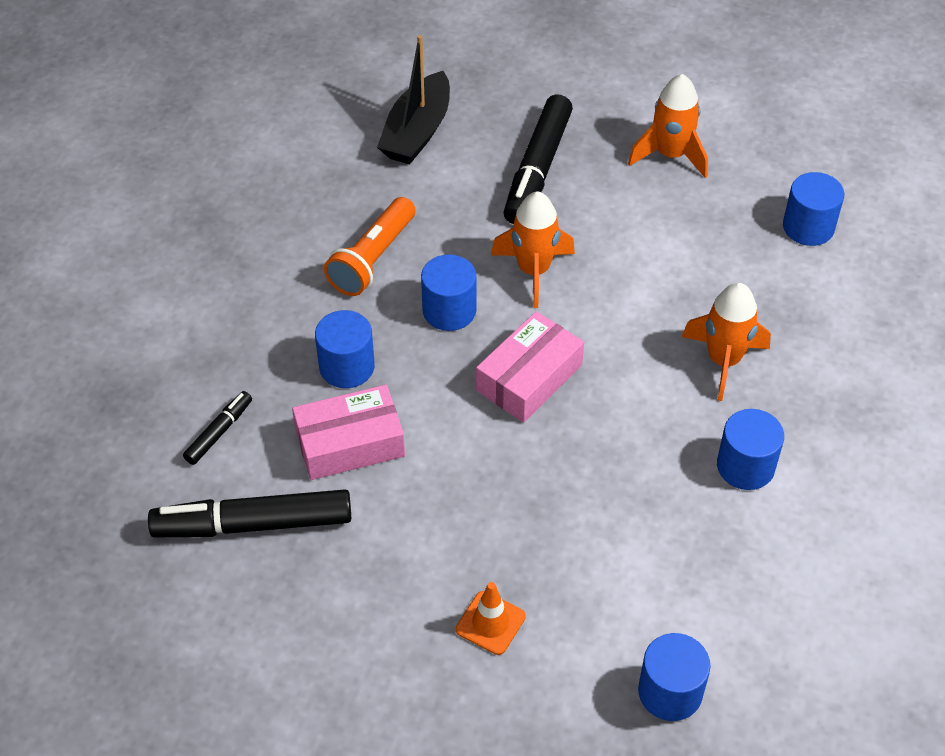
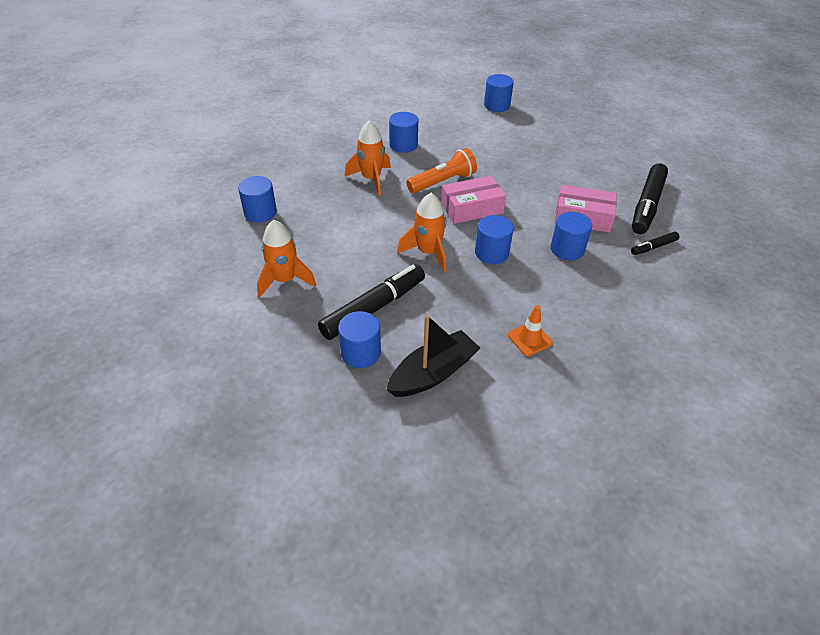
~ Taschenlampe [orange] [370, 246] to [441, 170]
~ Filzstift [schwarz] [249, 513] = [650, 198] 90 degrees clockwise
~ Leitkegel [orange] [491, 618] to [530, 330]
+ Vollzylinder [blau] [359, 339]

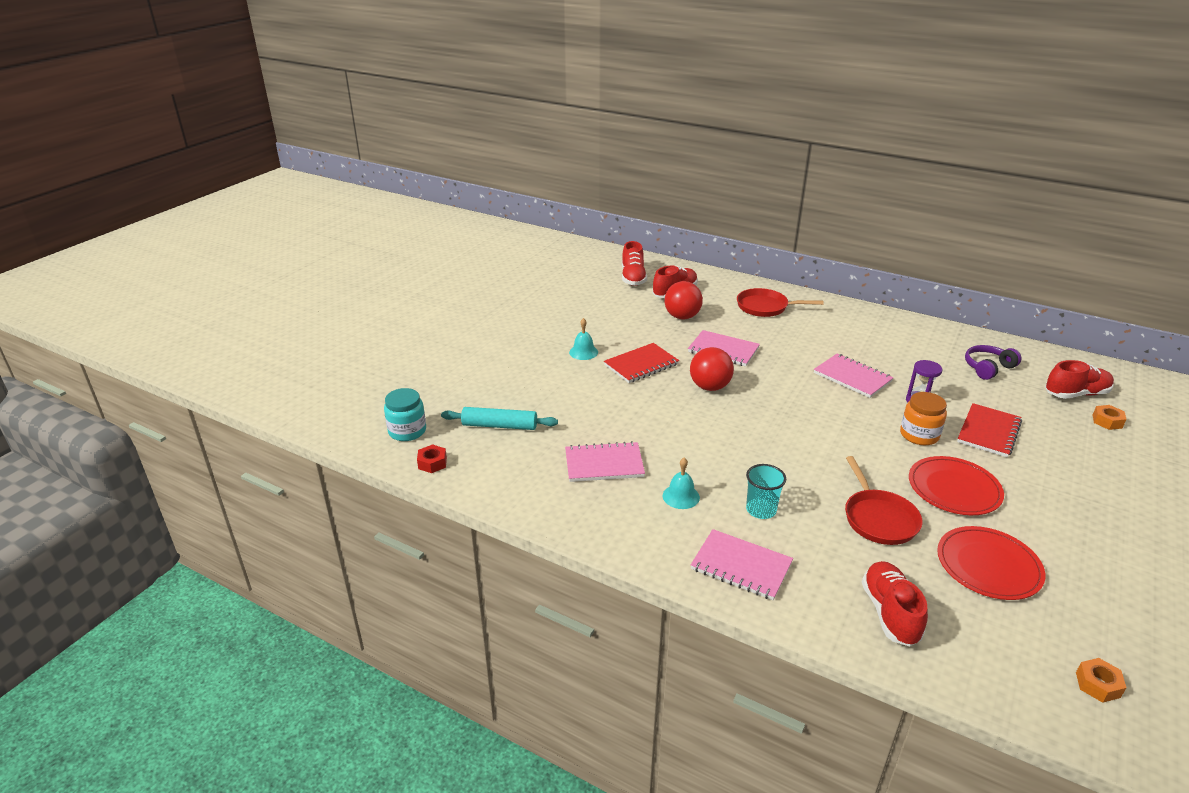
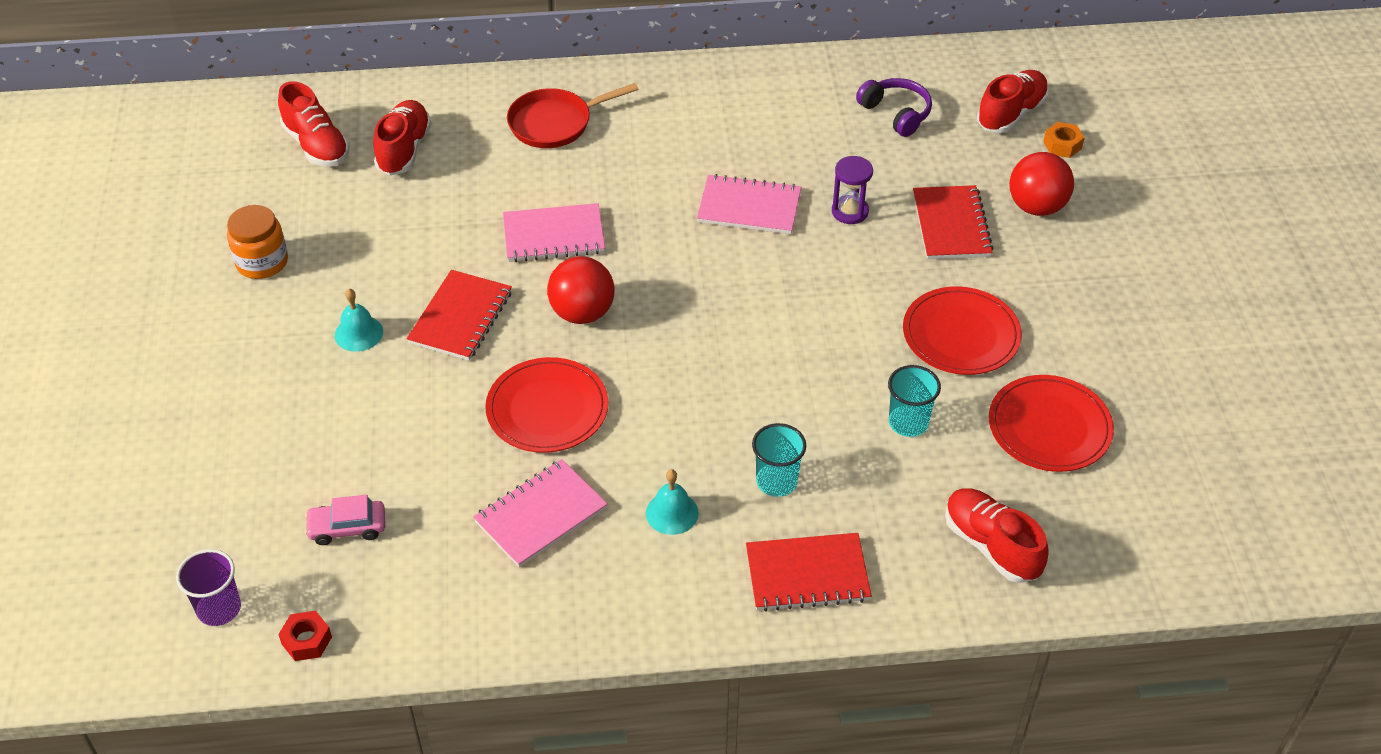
~ Ball [rot] [684, 300] to [1041, 184]
~ Kopfhörer [lila] [993, 362] = [894, 107] 120 degrees clockwise
~ Einmachglas [türkis] [405, 414] to Becher [lila] [208, 587]
~ Einmachglas [orange] [923, 418] to [257, 242]
~ Nudelholz [türkis] [499, 418] to Auto [rosa] [345, 520]
~ Pfanne [rot] [884, 500] to Becher [türkis] [914, 401]
~ Notizbuch [rosa] [742, 564] to Notizbuch [rot] [809, 572]
- Sechskantmutter [orange] [1101, 680]
+ Teller [rot] [546, 405]

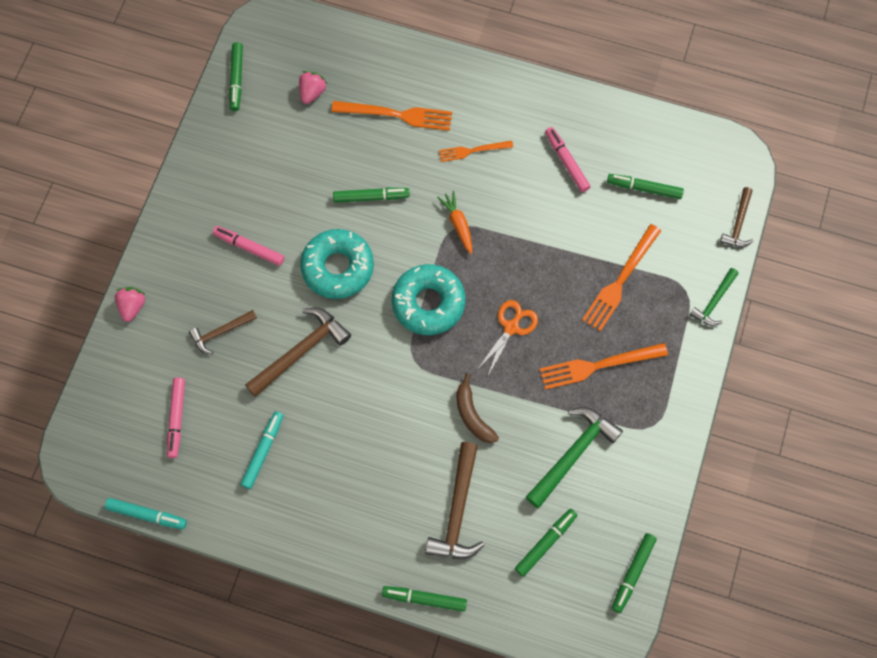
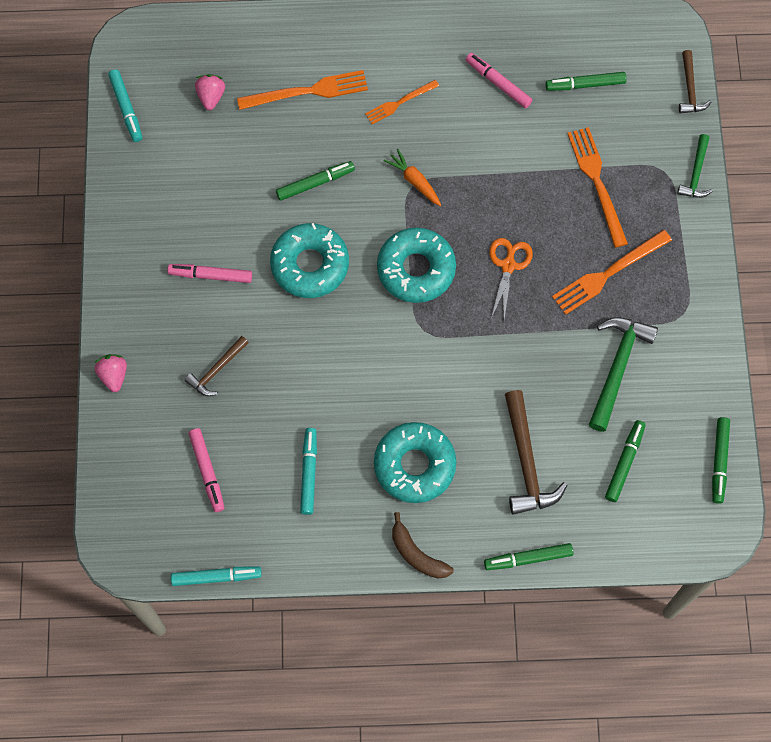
~ Filzstift [grün] [236, 76] to Filzstift [türkis] [125, 105]
~ Gabel [orange] [621, 277] = [597, 187] 150 degrees clockwise
- Hammer [braun] [298, 352]
~ Banane [braun] [478, 408] to [423, 545]
+ Donut [türkis] [415, 462]

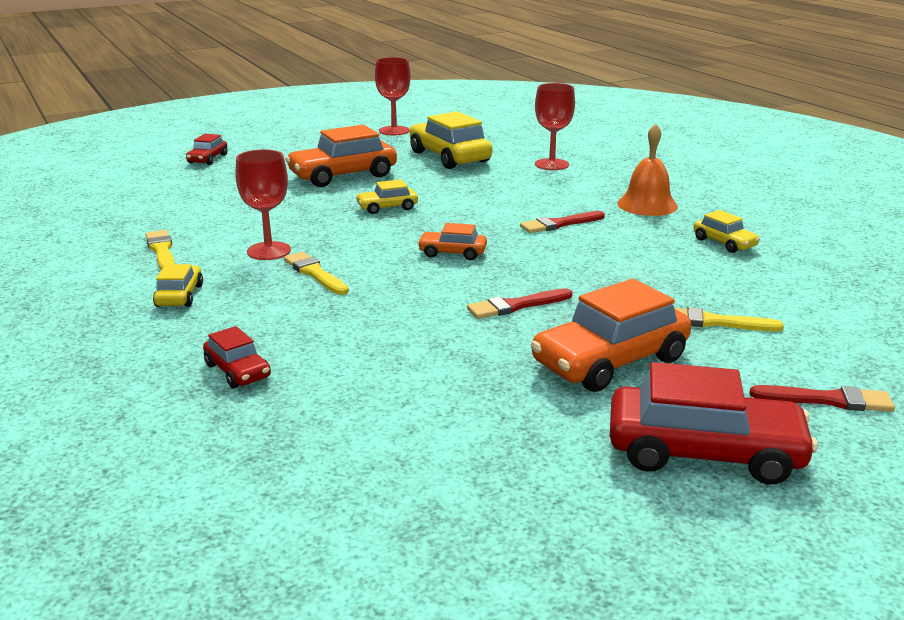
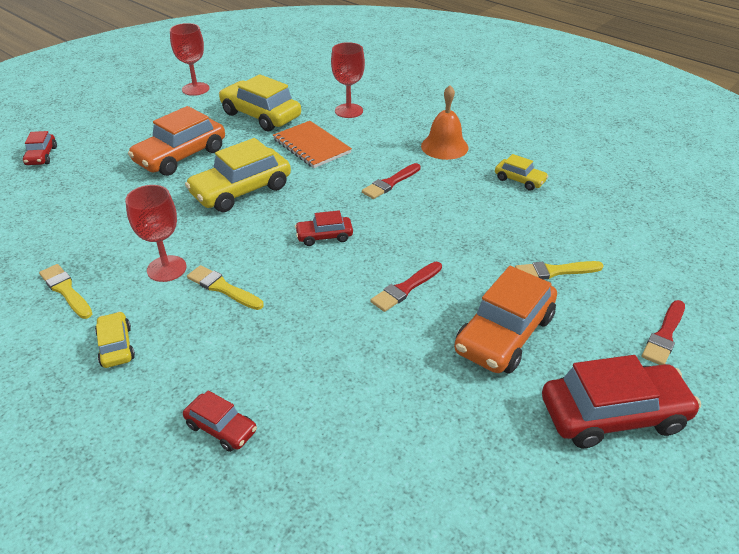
~ Auto [gelb] [387, 196] = [238, 175] x1.94
~ Auto [orange] [452, 241] to Auto [rot] [324, 228]
~ Pinsel [rot] [822, 398] = [663, 332] 135 degrees clockwise
+ Notizbuch [orange] [312, 144]

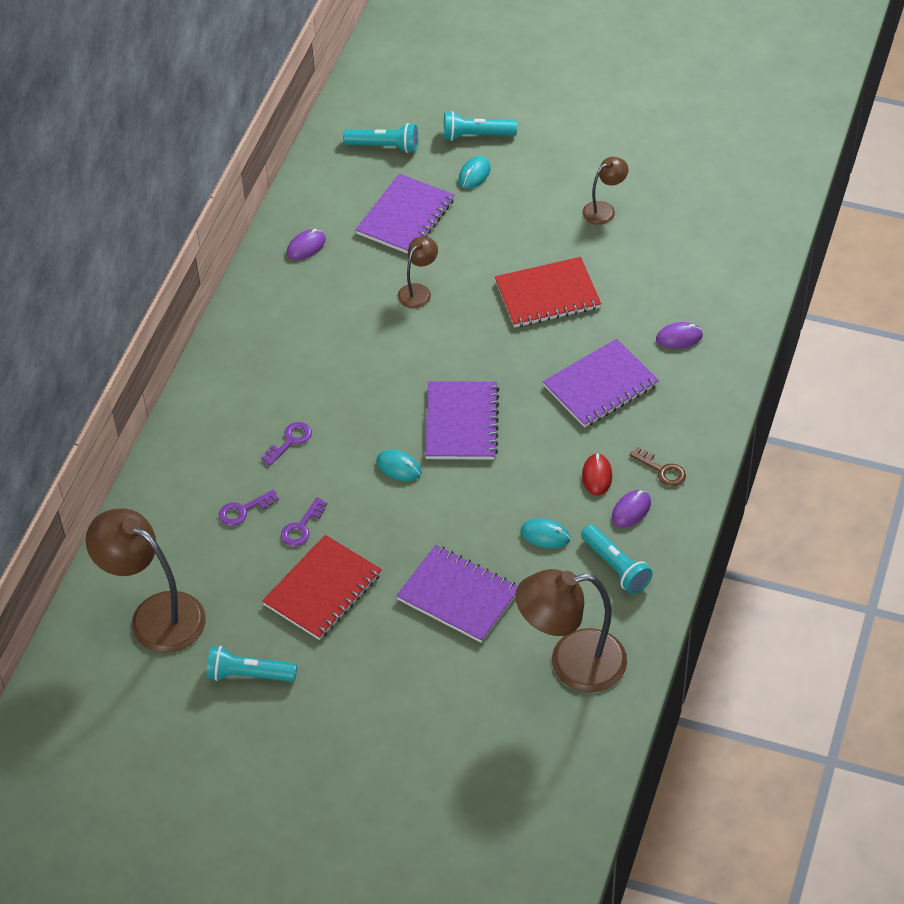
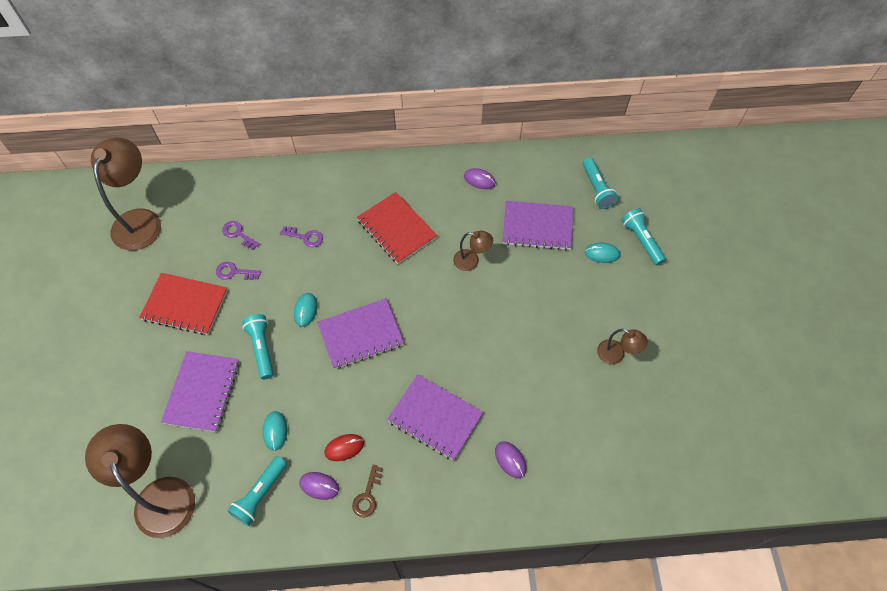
~ Notizbuch [rot] [548, 292] to [397, 228]
~ Taschenlampe [türkis] [252, 664] to [258, 346]

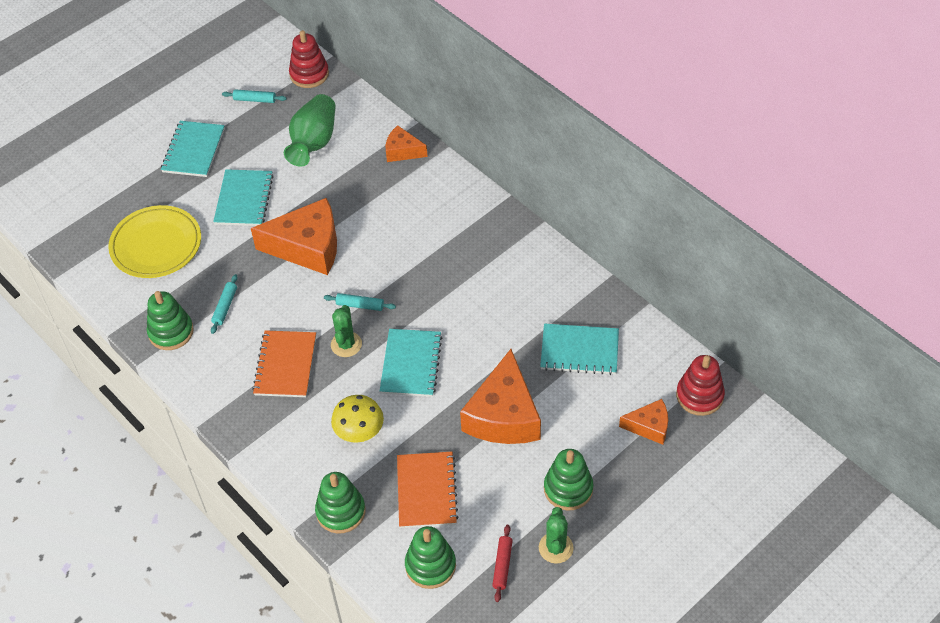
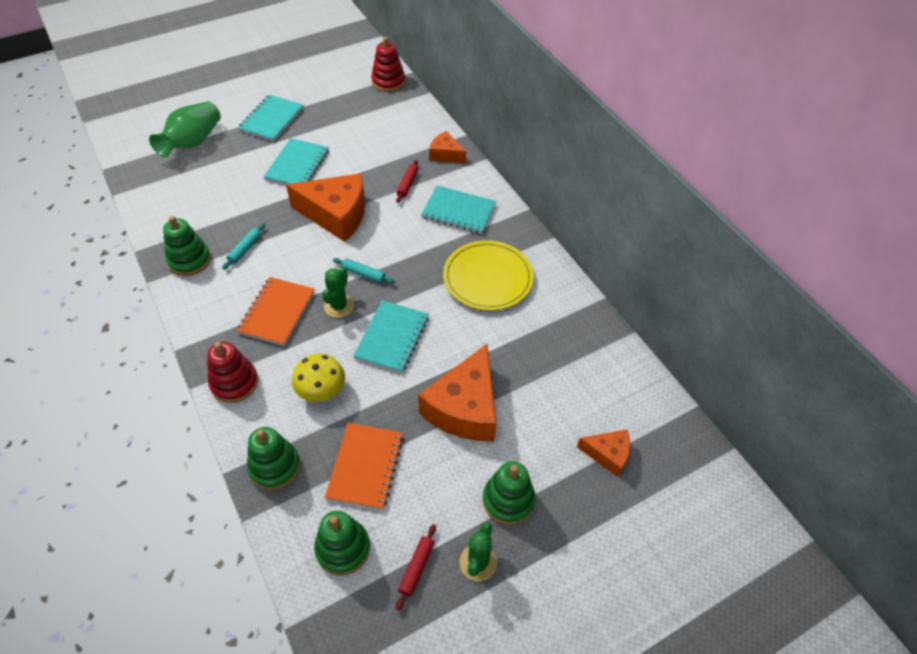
- Nudelholz [türkis] [254, 96]
~ Vase [grün] [310, 130] to [185, 129]
~ Teller [gelb] [154, 241] to [488, 275]
~ Notizbuch [türkis] [579, 349] to [458, 210]
~ Stapelspielzeug [rot] [700, 385] to [232, 372]
+ Nudelholz [rot] [407, 181]

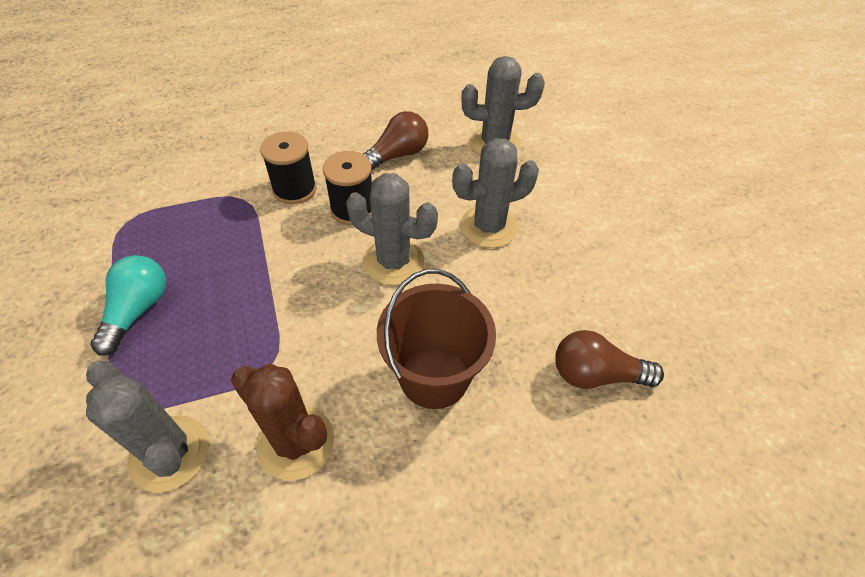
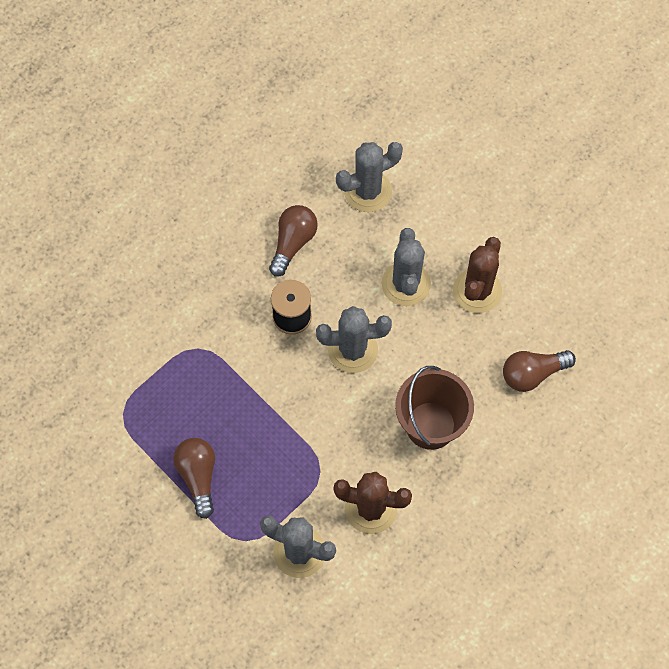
- Garnrolle [schwarz] [288, 167]
~ Kaktus [grau] [495, 193] = [406, 267] 45 degrees counterclockwise
~ Glühbirne [türkis] [128, 305] to Glühbirne [braun] [194, 478]
+ Kaktus [braun] [477, 275]

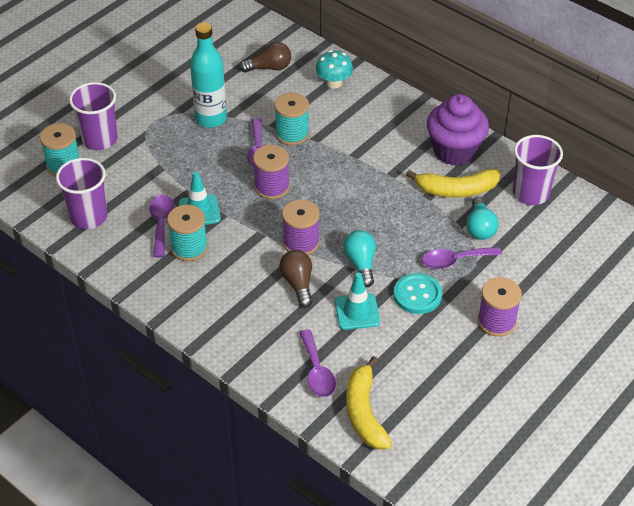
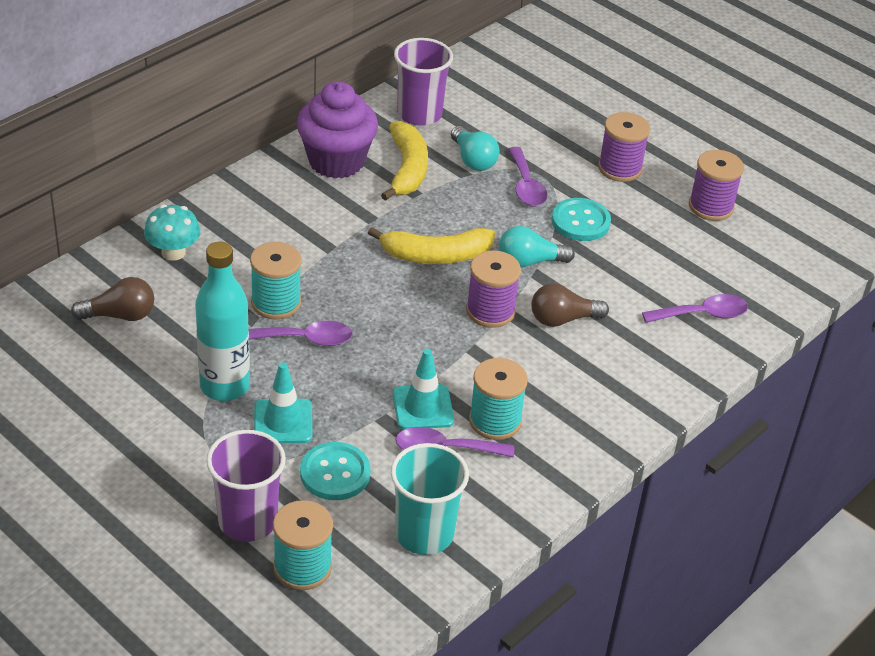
~ Glühbirne [braun] [265, 57] = [112, 299] 90 degrees clockwise
~ Garnrolle [lila] [271, 172] to [716, 185]
~ Becher [lila] [81, 193] to Becher [türkis] [430, 499]
~ Glühbirne [türkis] [482, 218] = [475, 148] 60 degrees clockwise
~ Leitkegel [türkis] [357, 301] to [283, 402]
~ Banane [gelb] [369, 403] to [431, 245]
+ Knopf [türkis] [335, 471]

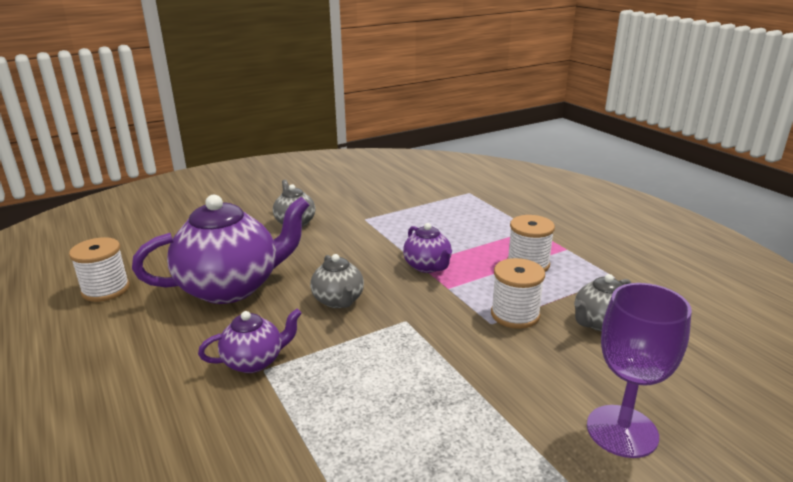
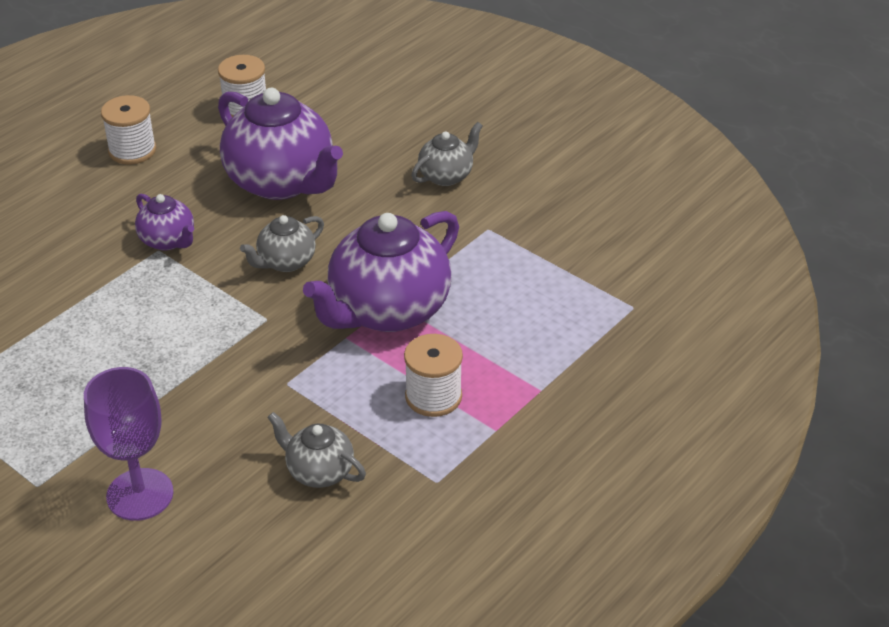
~ Teekanne [lila] [427, 248] = [381, 271] x2.01
~ Garnrolle [weiß] [518, 293] to [128, 130]

